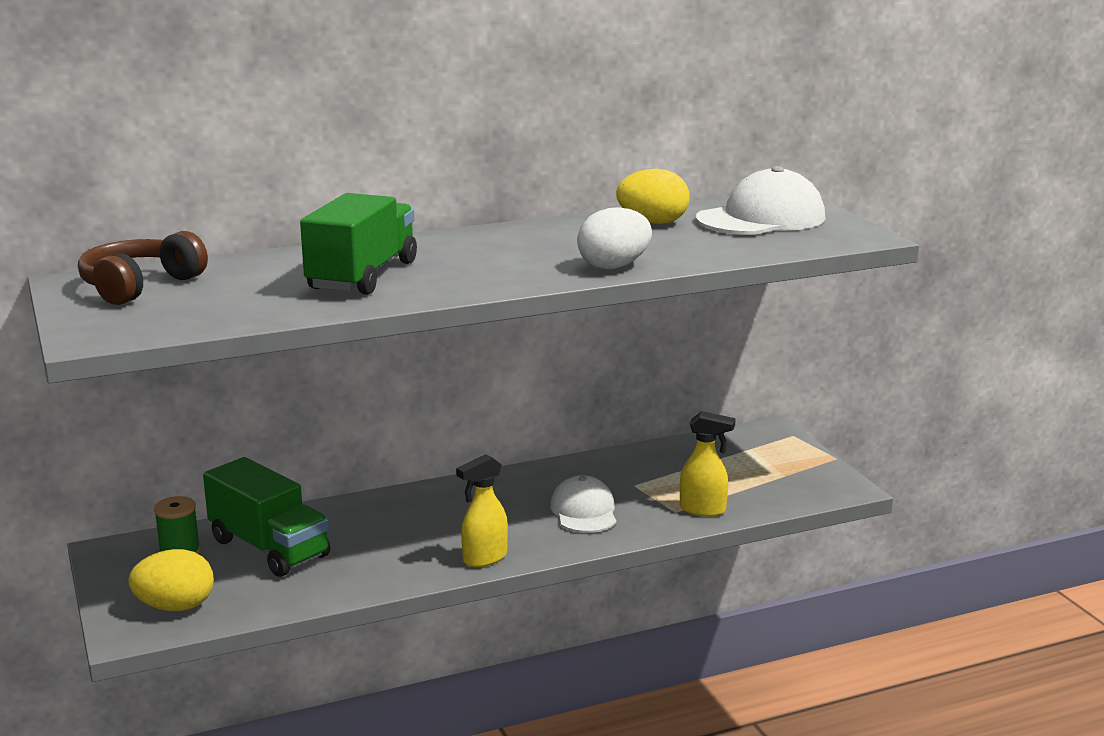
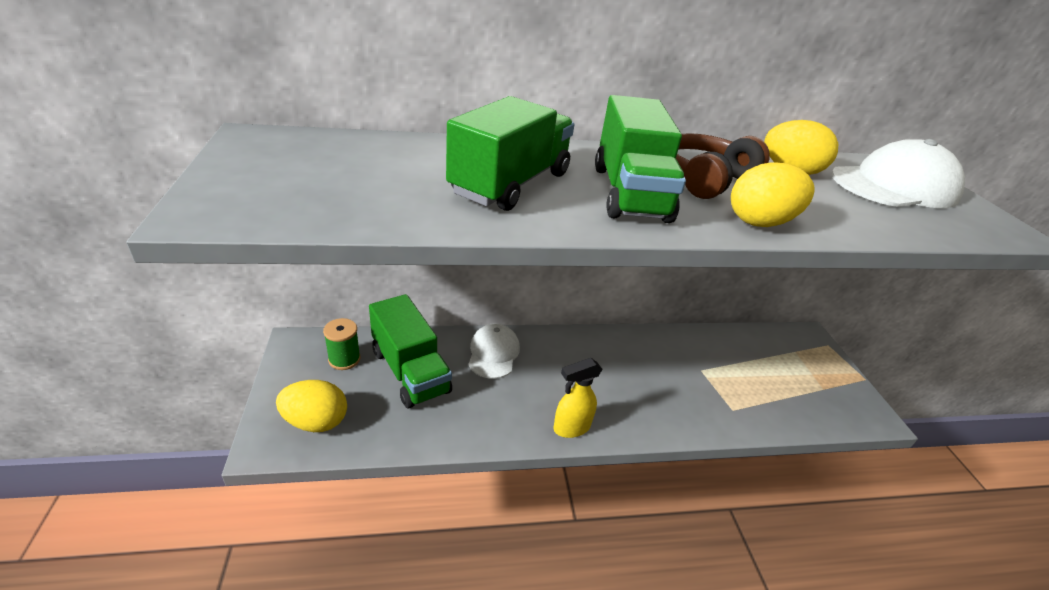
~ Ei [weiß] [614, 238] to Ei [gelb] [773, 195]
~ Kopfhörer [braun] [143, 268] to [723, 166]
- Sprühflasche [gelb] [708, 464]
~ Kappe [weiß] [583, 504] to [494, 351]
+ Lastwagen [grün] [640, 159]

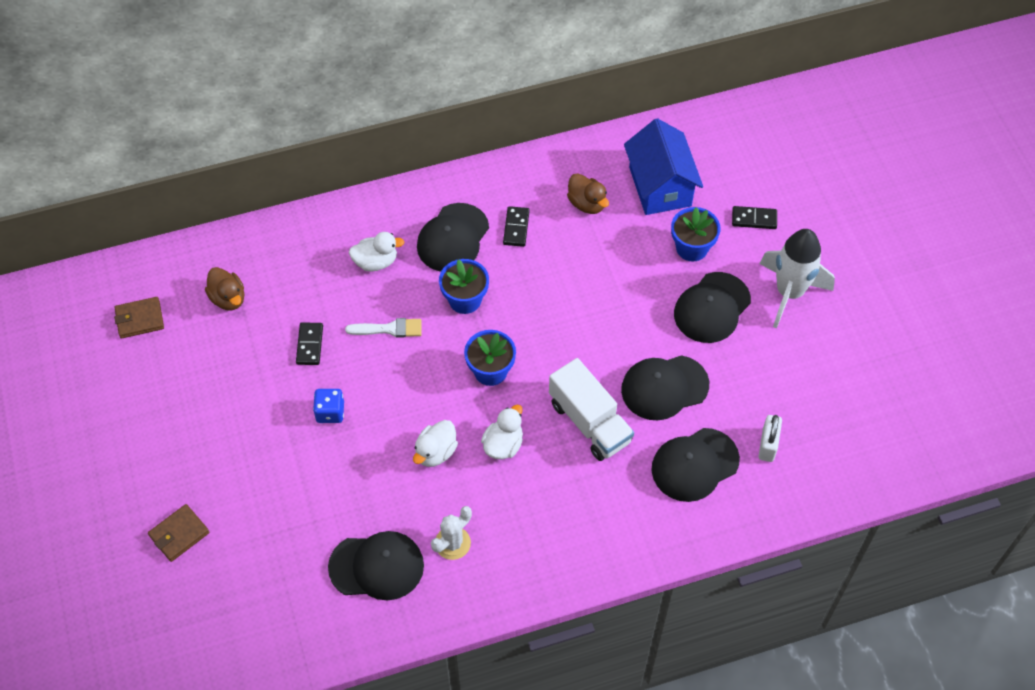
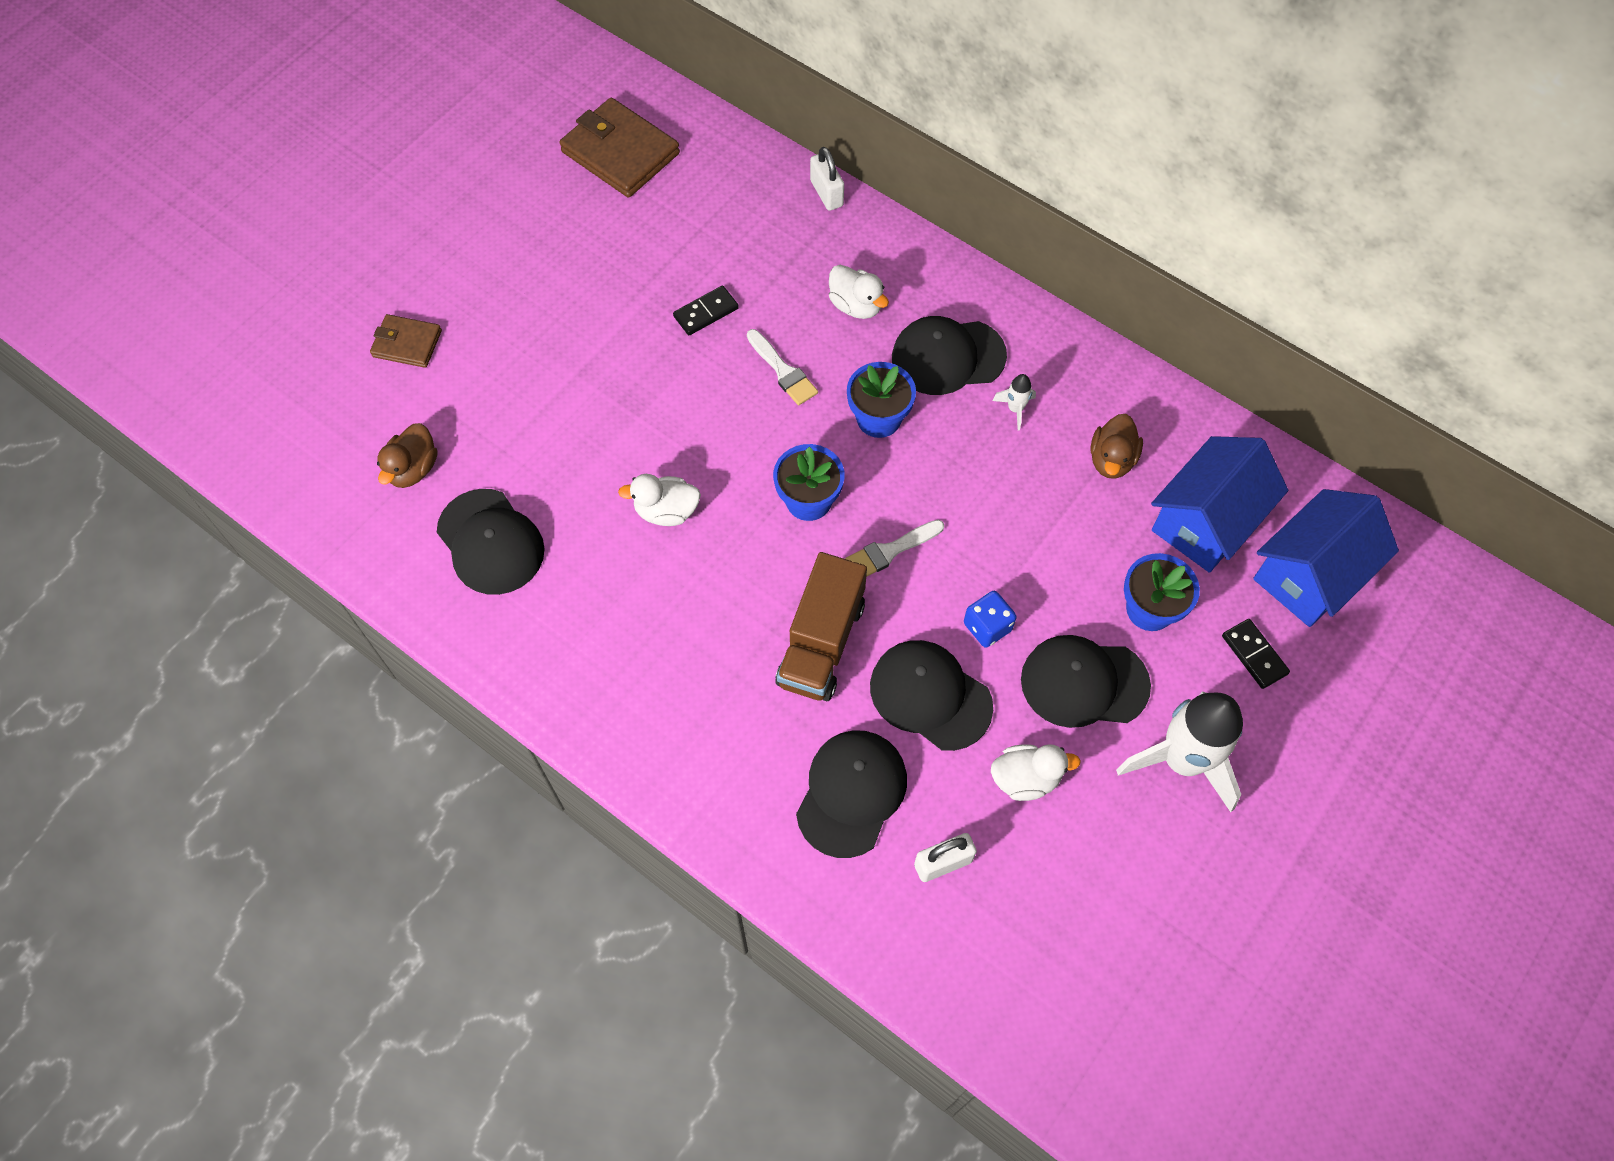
~ Dominostein [schwarz] [516, 226] to Rakete [weiß] [1014, 402]
~ Ente [braun] [224, 288] to [407, 455]
~ Geldbörse [braun] [139, 318] = [619, 148] x1.74
~ Lastwagen [weiß] [591, 409] to Lastwagen [braun] [821, 626]
~ Spielwürfel [blau] [328, 406] to [990, 619]
~ Ente [weiß] [502, 432] to [1036, 772]
~ Kappe [schwarz] [695, 465] = [851, 794] 90 degrees clockwise
- Kaktus [weiß] [451, 533]
+ Vorhängeschloss [weiß] [827, 179]
+ Haus [blau] [1326, 558]
+ Pinsel [weiß] [894, 548]

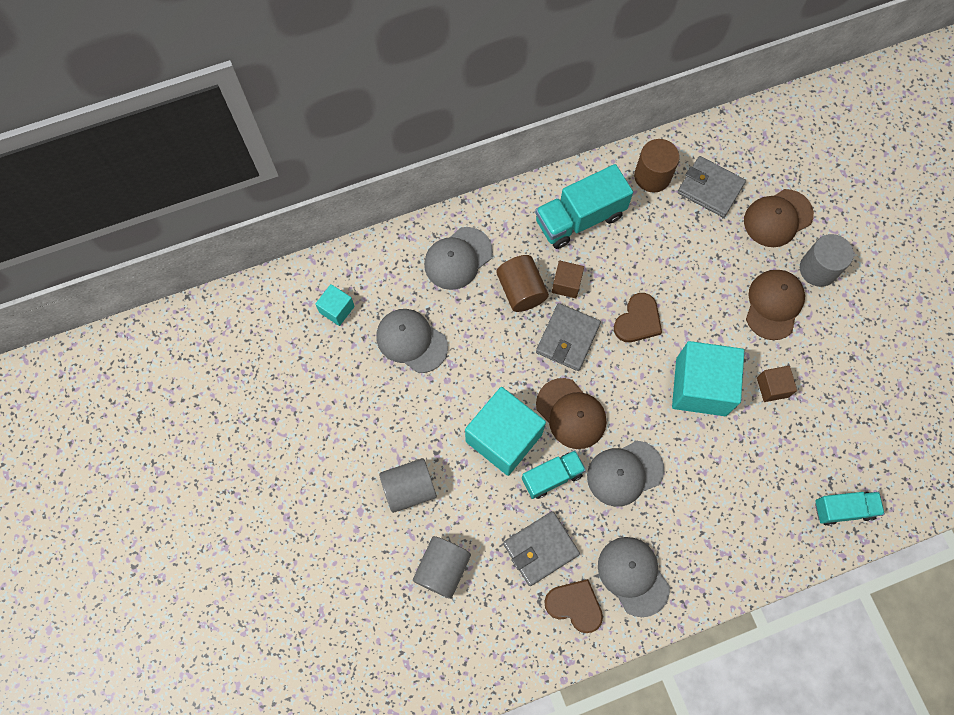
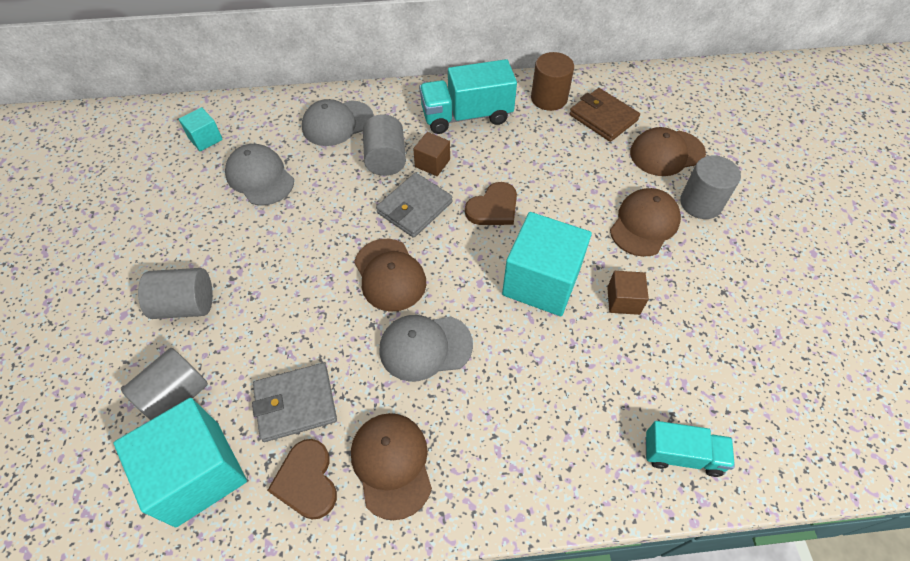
~ Geldbörse [grau] [712, 187] to Geldbörse [braun] [604, 115]
~ Vollzylinder [braun] [522, 283] to Vollzylinder [grau] [384, 145]
~ Kubus [türkis] [505, 431] to [180, 462]
- Lastwagen [türkis] [554, 474]
~ Kappe [grau] [634, 577] to Kappe [braun] [391, 466]
~ Herz [braun] [573, 606] = [302, 479] 150 degrees counterclockwise

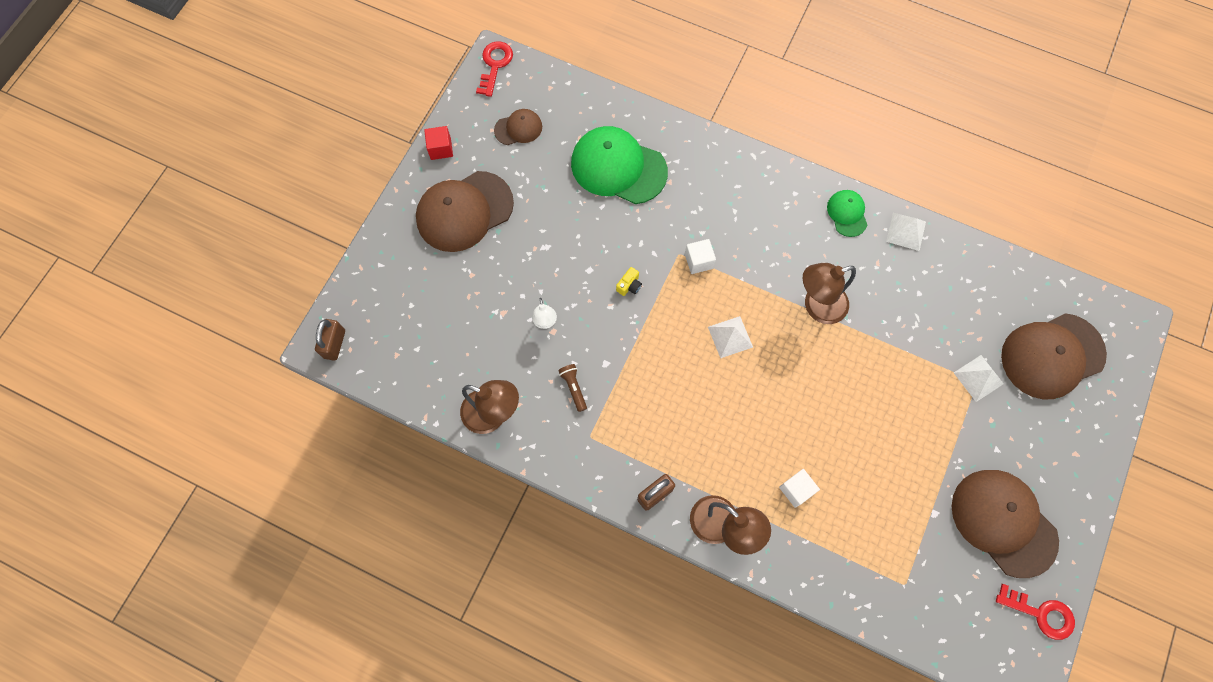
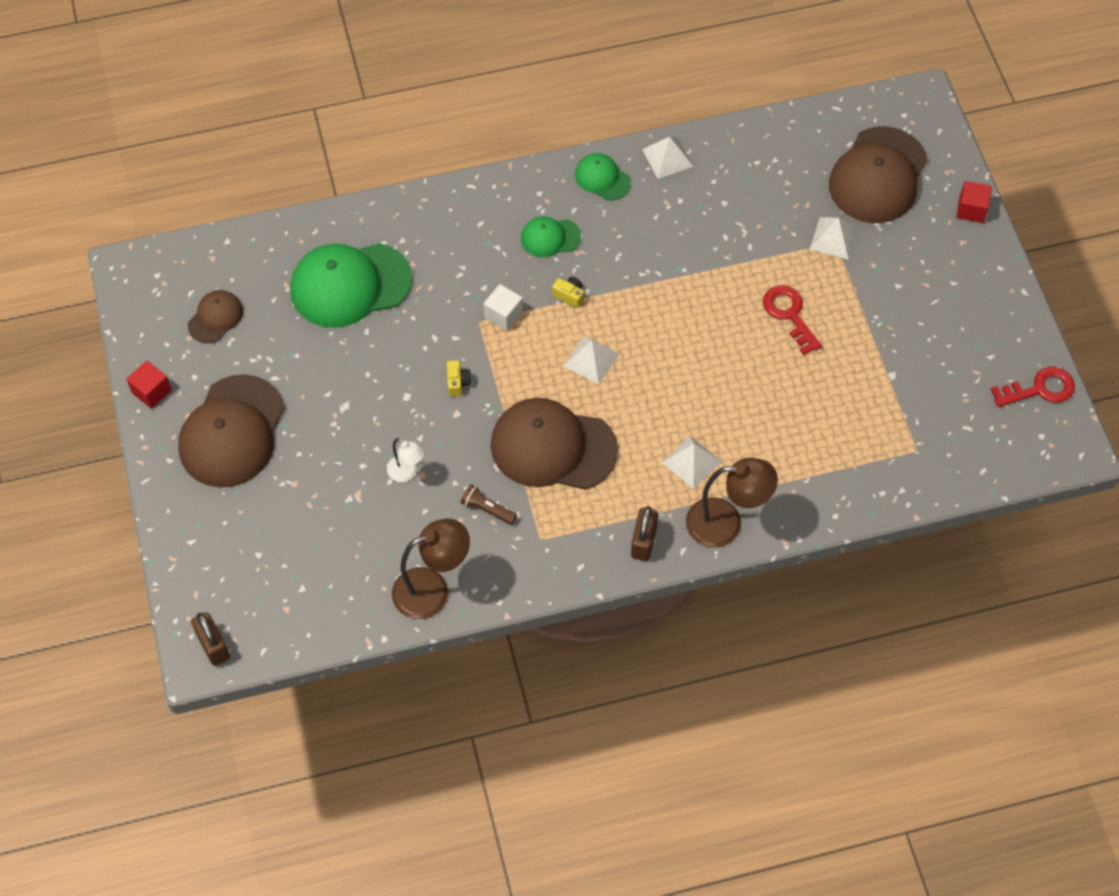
~ Schlüssel [rot] [494, 69] to [792, 320]
- Lampe [braun] [829, 293]
- Kubus [weiß] [799, 488]
~ Kappe [braun] [1005, 524] to [554, 444]
+ Kubus [rot] [974, 202]
+ Kappe [grün] [551, 236]
+ Kamera [gelb] [568, 292]
+ Pyramide [weiß] [691, 462]

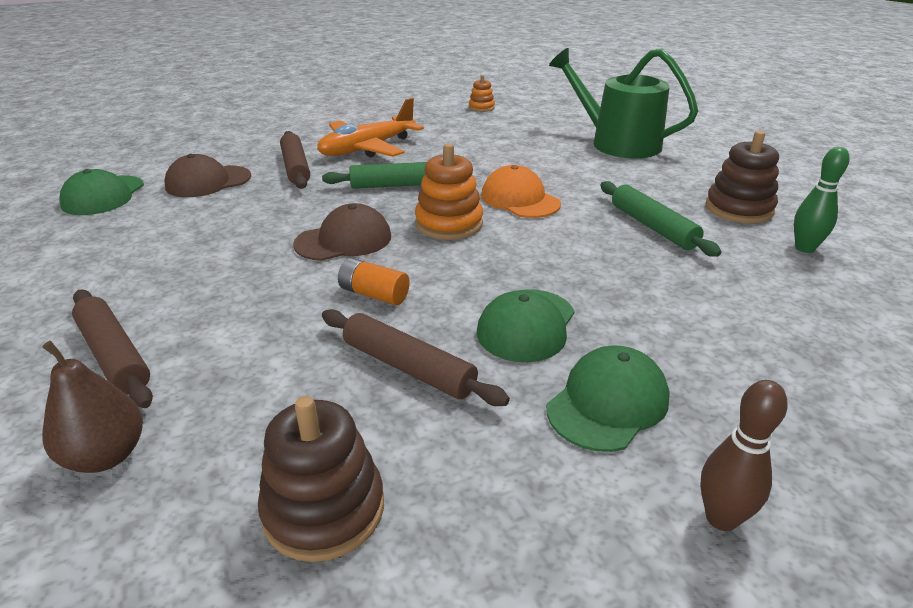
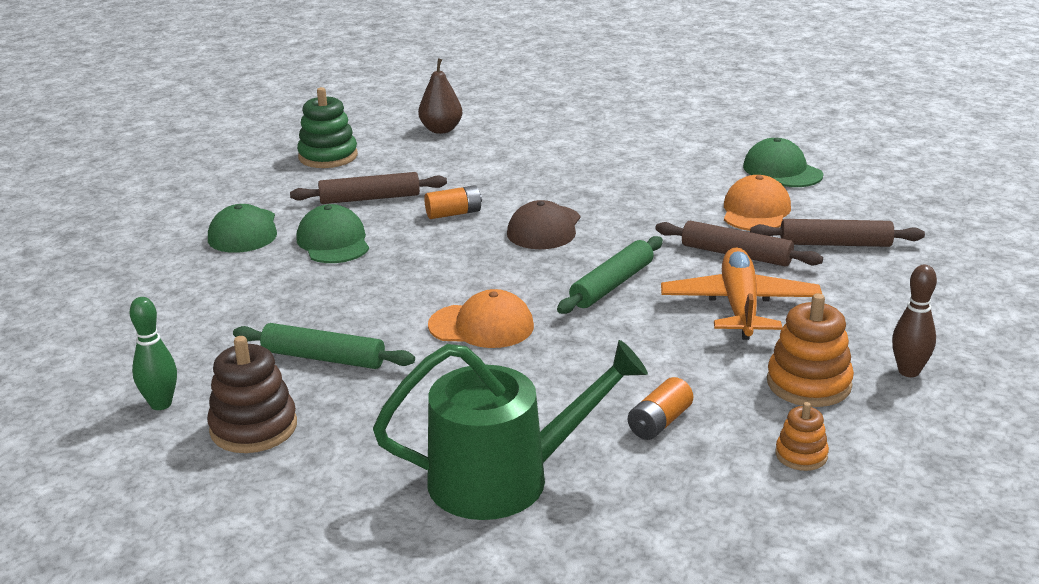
~ Stapelspielzeug [orange] [449, 191] to [810, 350]
~ Kappe [braun] [208, 175] to Kappe [orange] [757, 203]
~ Nudelholz [braun] [112, 348] to [837, 233]
~ Bowlingkegel [braun] [744, 455] to [914, 321]
~ Stapelspielzeug [braun] [321, 479] to Stapelspielzeug [grün] [327, 127]
+ Batterie [orange] [660, 408]

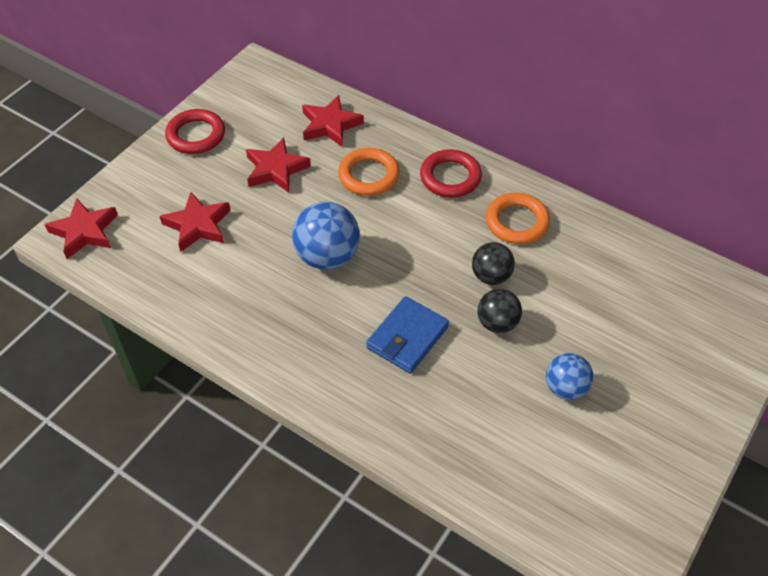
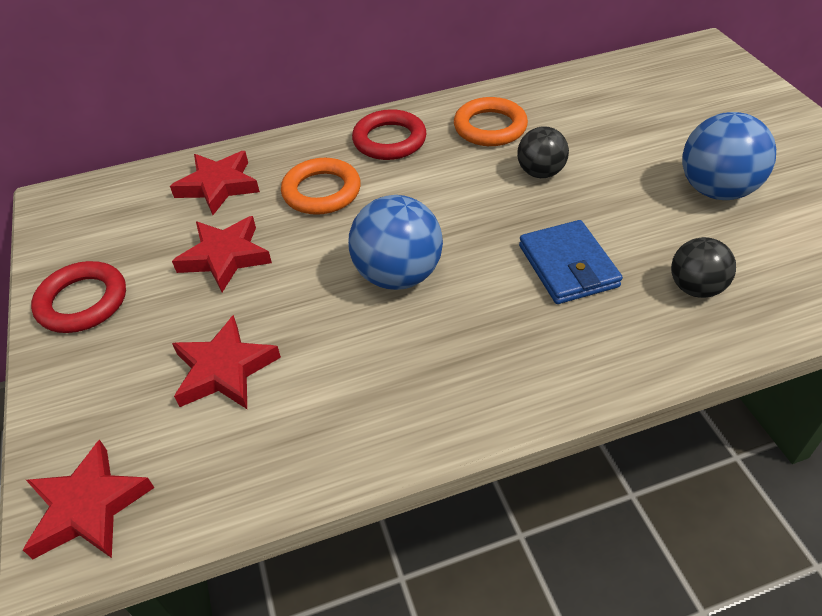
~ Ball [schwarz] [499, 311] to [703, 267]
~ Ball [blau] [569, 376] = [729, 156] x1.60

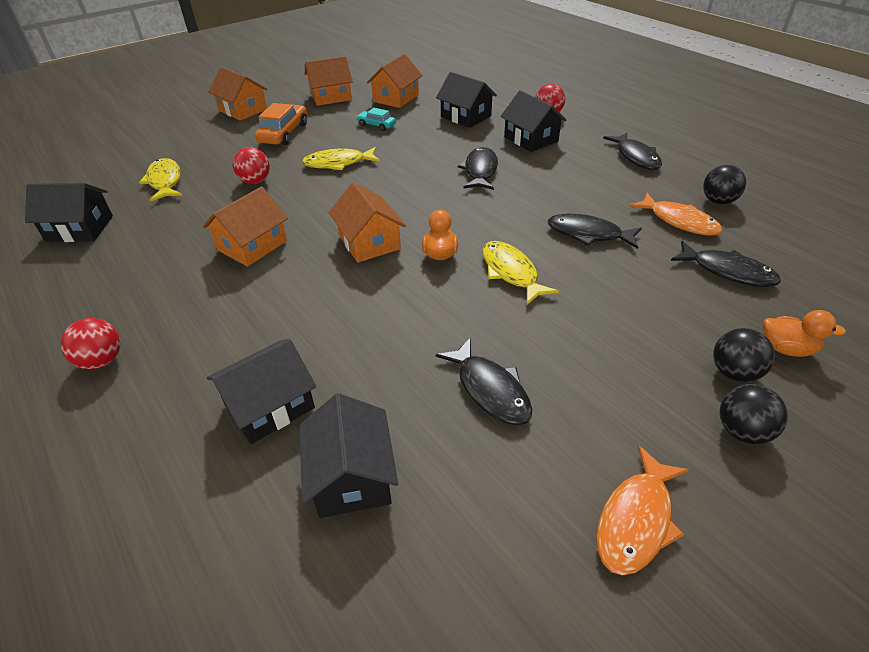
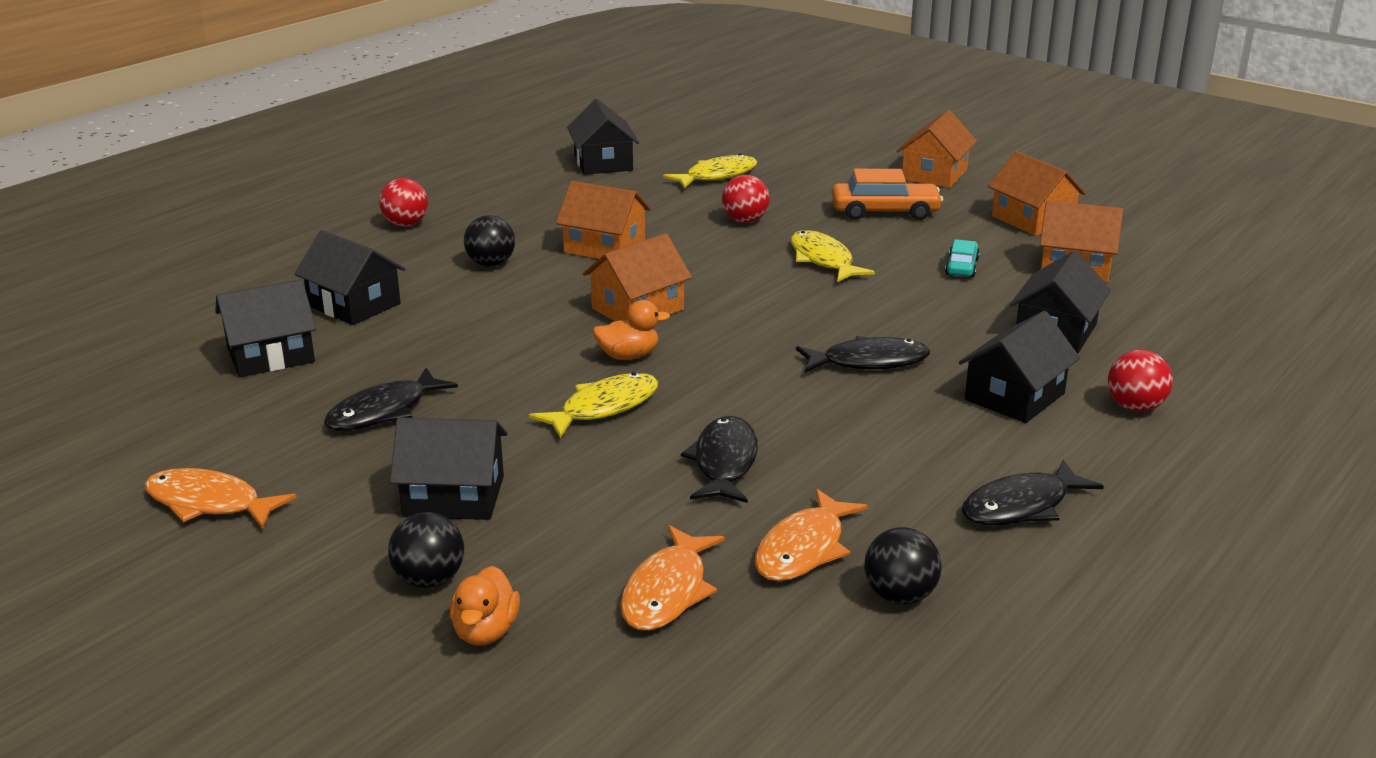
~ Fisch [schwarz] [726, 264] to Fisch [orange] [672, 578]
~ Ball [schwarz] [754, 414] to [489, 241]
+ Haus [schwarz] [449, 468]

